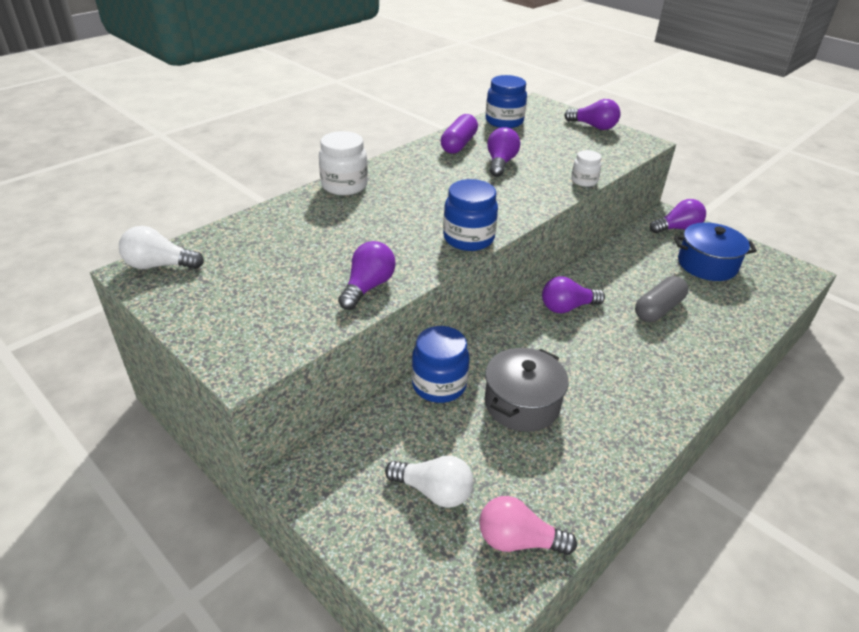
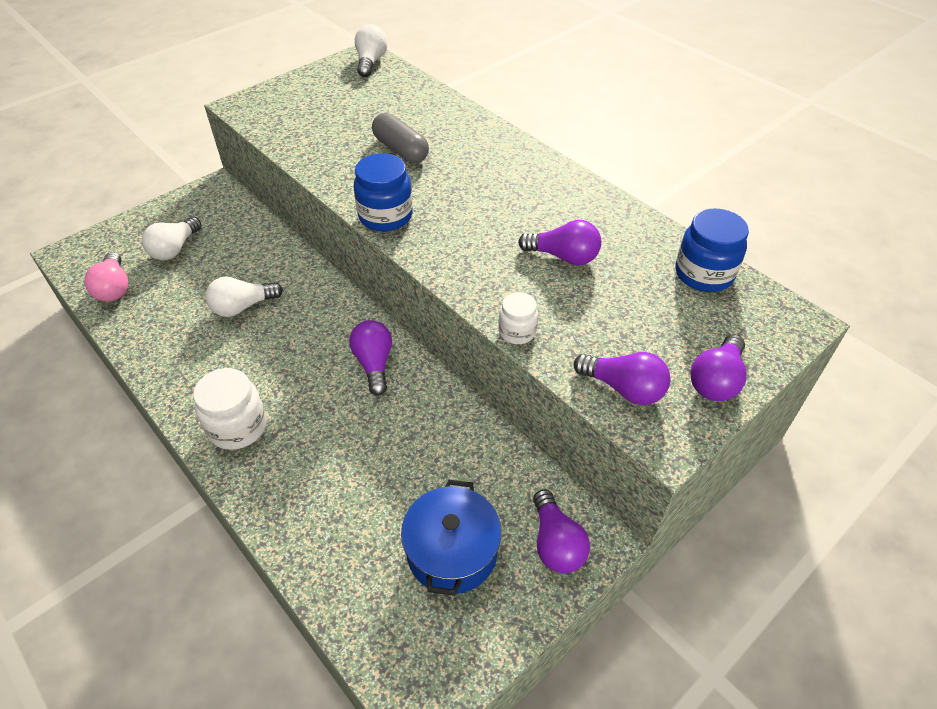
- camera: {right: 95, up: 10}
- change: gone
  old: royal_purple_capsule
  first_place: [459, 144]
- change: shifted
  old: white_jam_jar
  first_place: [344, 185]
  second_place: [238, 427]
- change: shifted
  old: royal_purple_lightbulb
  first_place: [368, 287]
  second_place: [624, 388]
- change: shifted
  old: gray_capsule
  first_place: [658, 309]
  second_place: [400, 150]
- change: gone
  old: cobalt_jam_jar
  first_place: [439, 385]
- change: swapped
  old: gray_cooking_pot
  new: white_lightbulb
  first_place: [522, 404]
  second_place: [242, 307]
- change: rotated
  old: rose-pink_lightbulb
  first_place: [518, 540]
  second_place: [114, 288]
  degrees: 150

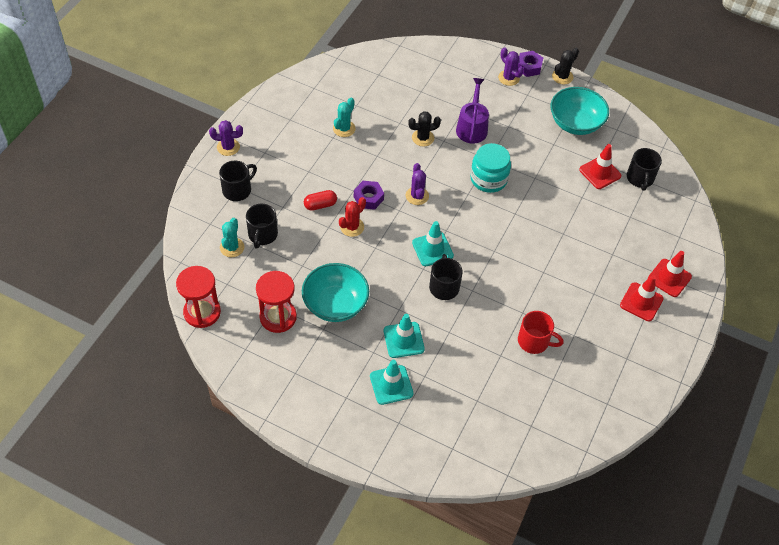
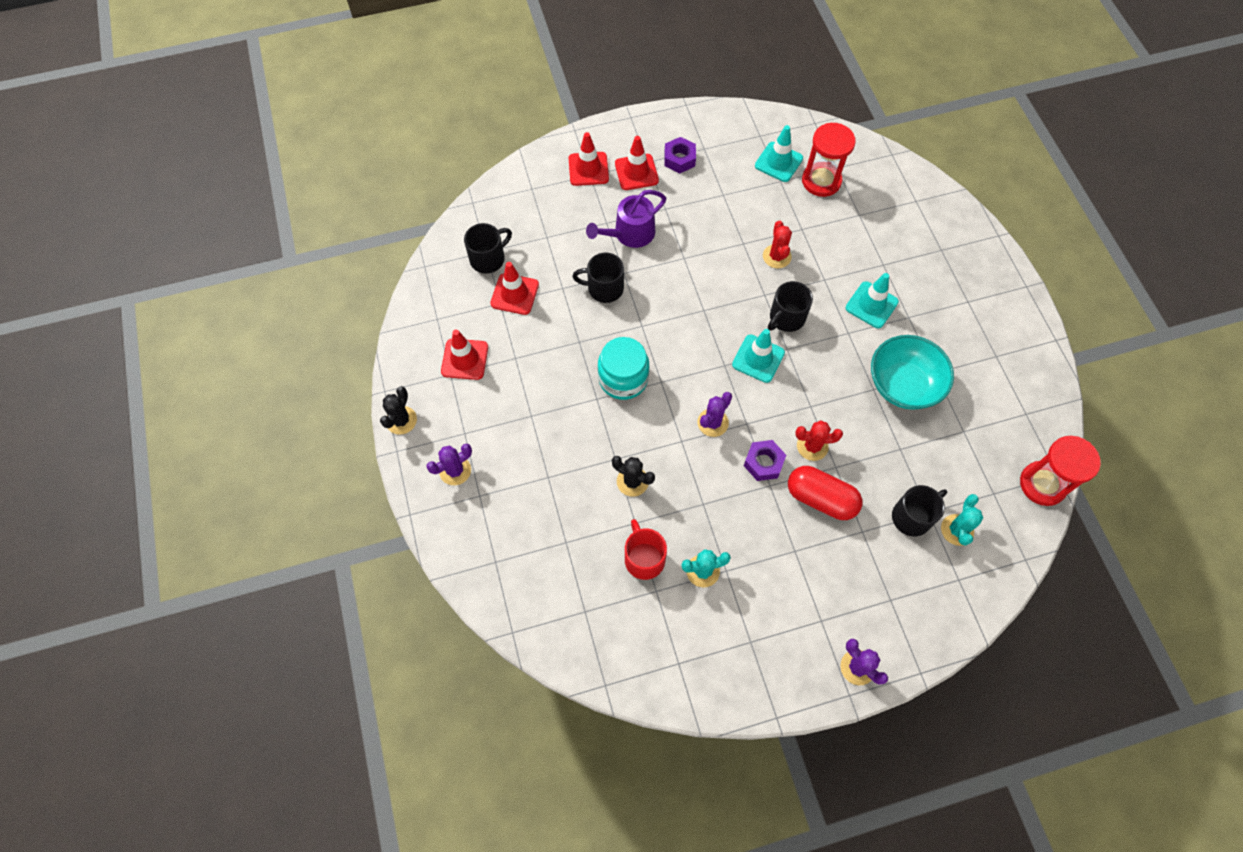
- camera: {right: -130, up: 10}
- change: rotated
  old: royal_purple_cactus
  first_place: [508, 78]
  second_place: [455, 470]
  degrees: 45
- change: rotated
  old: ebony_cactus
  first_place: [562, 76]
  second_place: [401, 420]
  degrees: -75
- change: shifted
  old: royal_purple_hexagon_nut
  first_place: [529, 67]
  second_place: [679, 159]
- change: shifted
  old: royal_purple_watering_can
  first_place: [472, 127]
  second_place: [630, 233]
- change: swapped
  old: turquoise_serving_bowl
  new: scarlet_traffic_cone
  first_place: [575, 123]
  second_place: [465, 359]
- change: shifted
  old: ebony_coffee_mug
  first_place: [237, 190]
  second_place: [604, 288]
- change: scaled
  old: scarlet_capsule
  first_place: [320, 205]
  second_place: [821, 498]
  factor: 1.64
- change: rotated
  old: turquoise_cactus
  first_place: [232, 247]
  second_place: [957, 530]
  degrees: -45
- change: shifted
  old: scarlet_sandglass
  first_place: [278, 317]
  second_place: [821, 181]
- change: shifted
  old: scarlet_coffee_mug
  first_place: [534, 341]
  second_place: [644, 558]
- change: shifted
  old: turquoise_traffic_cone
  first_place: [391, 385]
  second_place: [778, 162]
- change: new
  new: scarlet_cactus
  second_place: [776, 256]

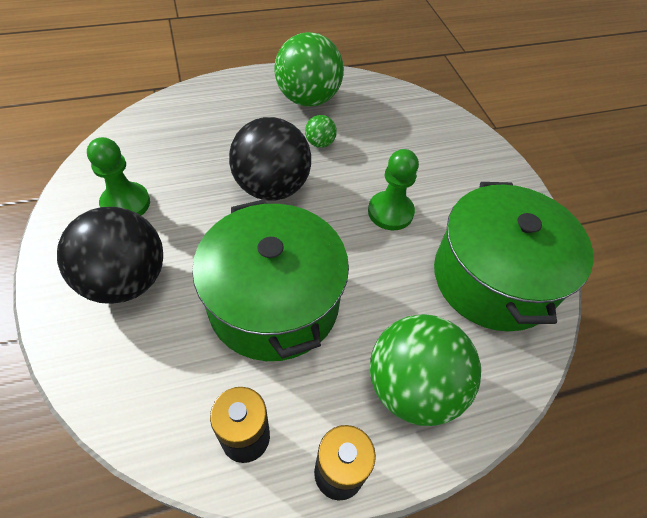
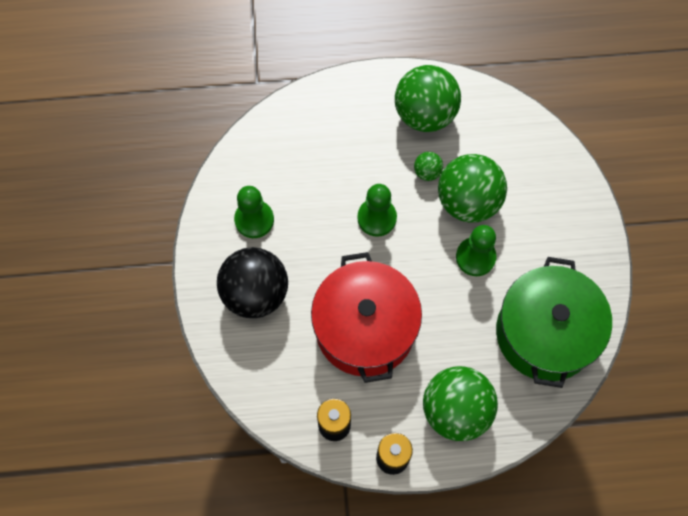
- camera: {right: 15, up: 15}
- change: swapped
  old: ebony_sphere
  new: green_game_pawn
  first_place: [272, 187]
  second_place: [377, 218]
- change: repainted
  old: green_cooking_pot
  new: scarlet_cooking_pot
  first_place: [273, 302]
  second_place: [365, 328]
- change: new
  new: green_sphere
  second_place: [468, 201]

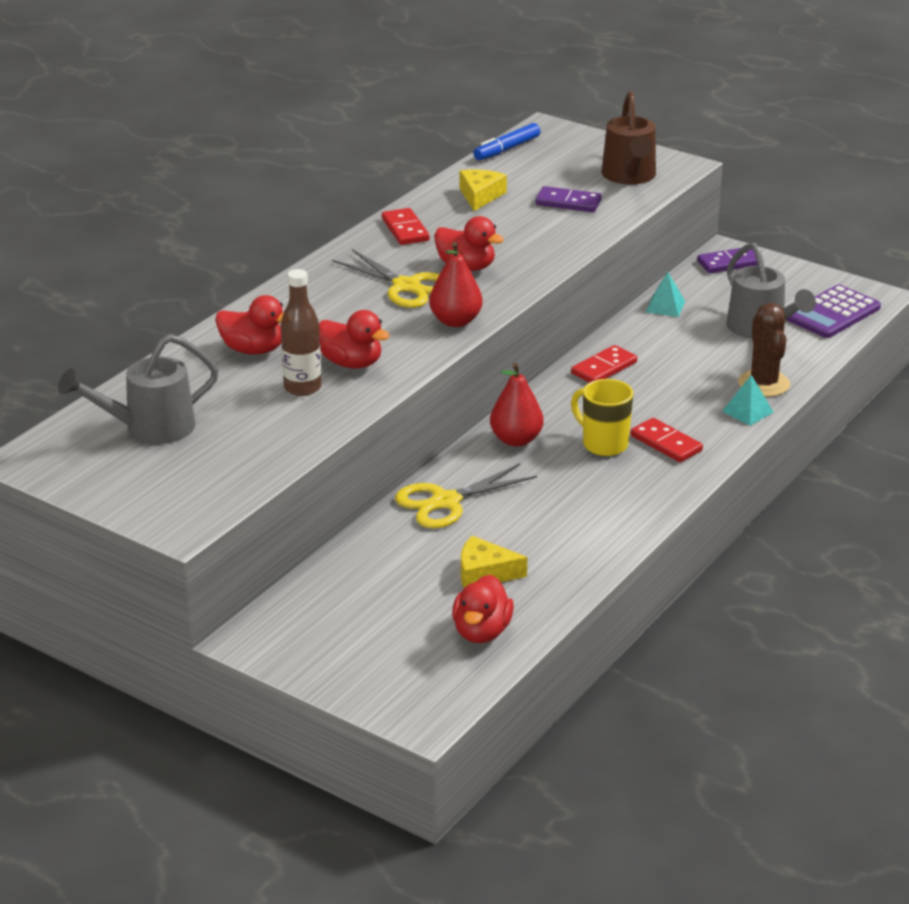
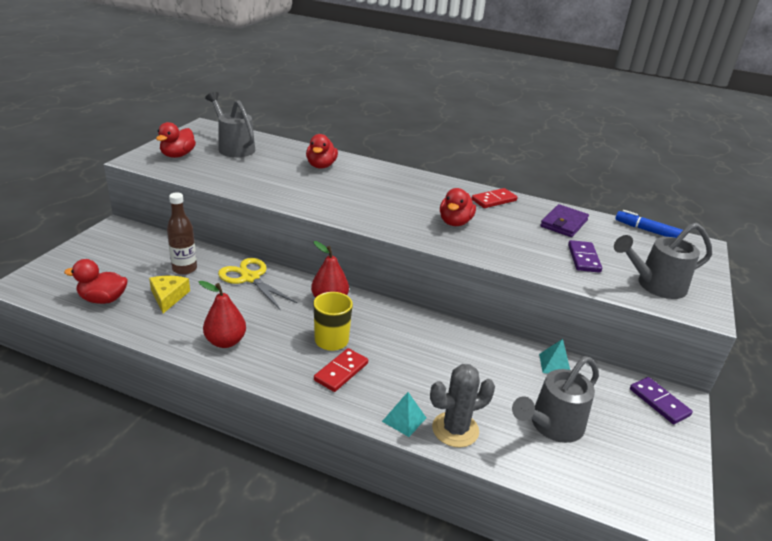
- camera: {right: 75, up: 0}
- change: repainted
  old: brown_watering_can
  new: gray_watering_can
  first_place: [629, 177]
  second_place: [655, 285]
- change: swapped
  old: bright_yellow_cheese_wedge
  new: royal_purple_billfold
  first_place: [480, 196]
  second_place: [563, 223]
- change: shifted
  old: scarlet_toy_pear
  first_place: [455, 321]
  second_place: [226, 341]
- change: gone
  old: bright_yellow_shears
  first_place: [406, 286]
- change: shifted
  old: brown_bottle
  first_place: [302, 388]
  second_place: [184, 269]
- change: gone
  old: royal_purple_calculator
  first_place: [832, 313]
- change: repainted
  old: brown_cactus
  new: gray_cactus
  first_place: [764, 384]
  second_place: [455, 429]
- change: shifted
  old: scarlet_duck
  first_place: [351, 363]
  second_place: [178, 155]
- change: gone
  old: scarlet_domino
  first_place: [604, 368]

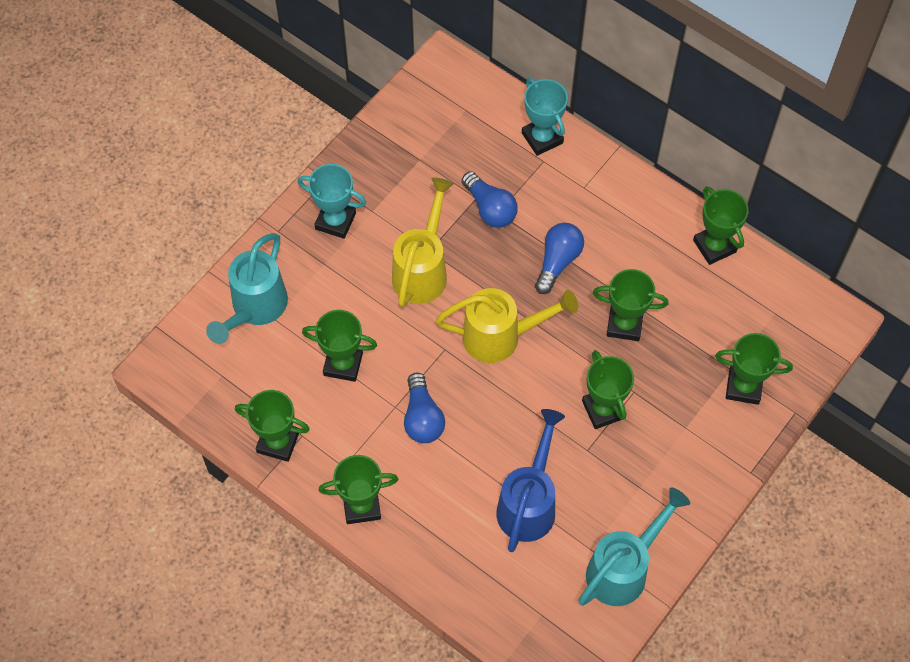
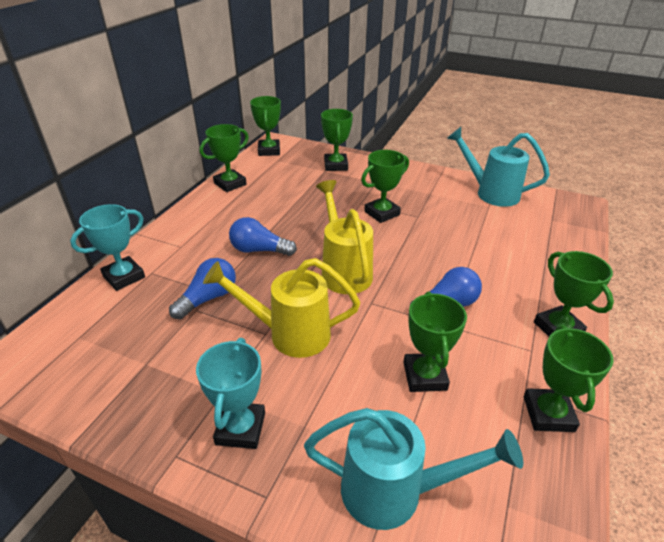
- camera: {right: -105, up: -25}
- change: shifted
  old: green_trophy
  first_place: [624, 324]
  second_place: [269, 151]
- change: gone
  old: cobalt_watering_can
  first_place: [529, 503]

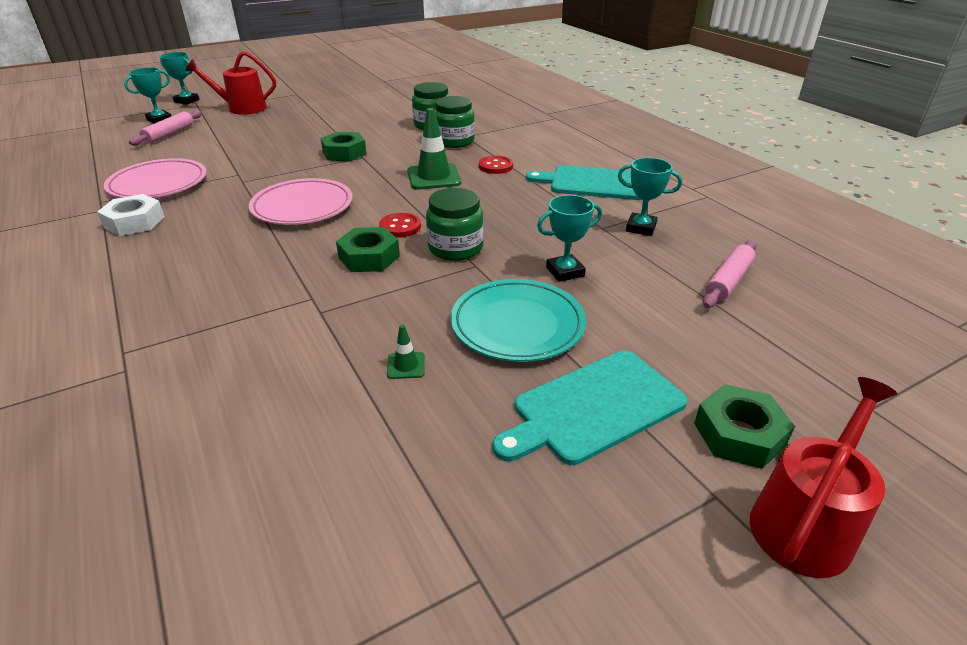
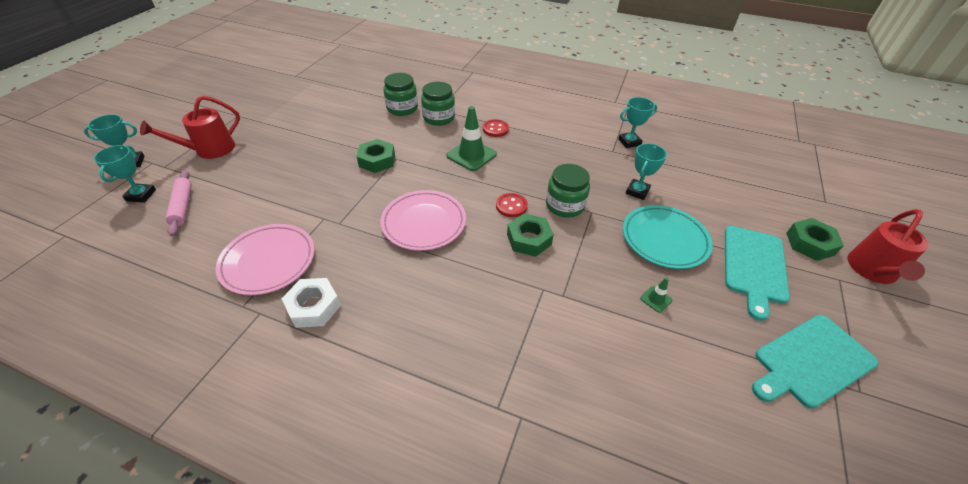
- camera: {right: -40, up: 10}
- change: shifted
  old: turquoise_cutting_board
  first_place: [594, 183]
  second_place: [810, 361]
- change: gone
  old: rose-pink_rolling_pin
  first_place: [728, 281]
- change: rotated
  old: scarlet_watering_can
  first_place: [805, 523]
  second_place: [872, 270]
  degrees: -150

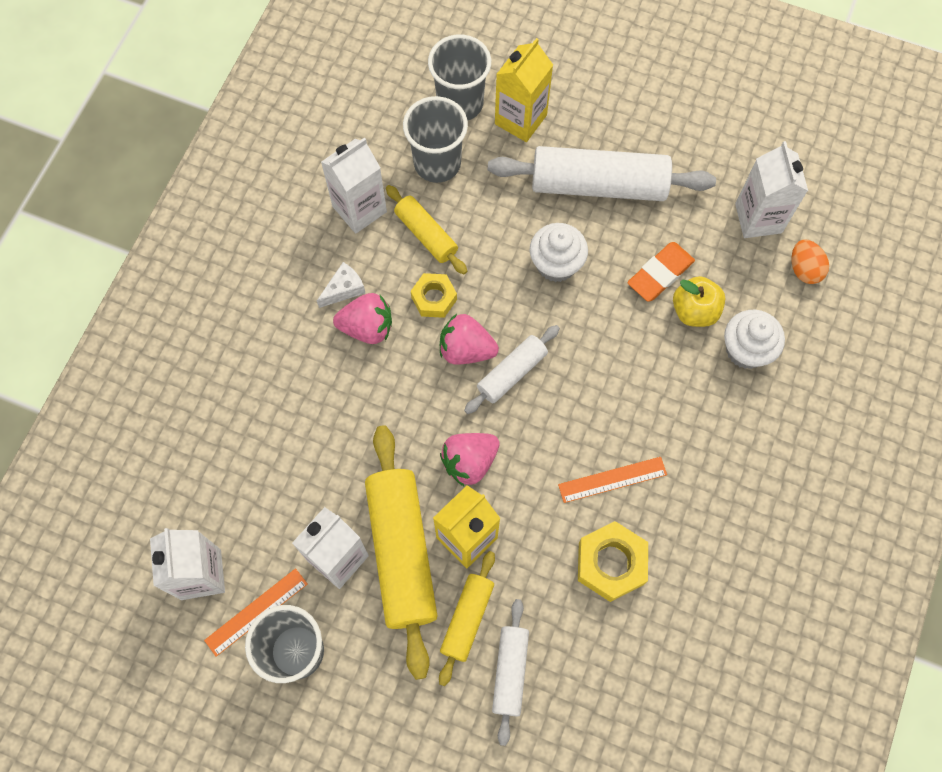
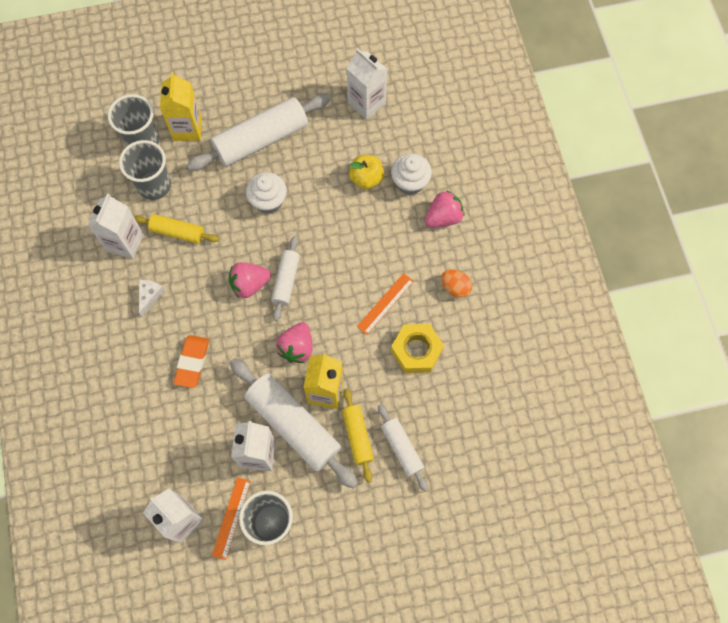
- camera: {right: -35, up: 0}
- change: shifted
  old: orange-coloured_toy_egg
  first_place: [804, 269]
  second_place: [455, 287]
- change: shifted
  old: orange-coloured_pencil_eraser
  first_place: [660, 274]
  second_place: [192, 362]
- change: gone
  old: bright_yellow_hexagon_nut
  first_place: [434, 298]
- change: shifted
  old: rose-pink_berry
  first_place: [367, 327]
  second_place: [443, 217]
- change: repainted
  old: bright_yellow_rolling_pin
  new: white_rolling_pin
  first_place: [402, 552]
  second_place: [293, 425]

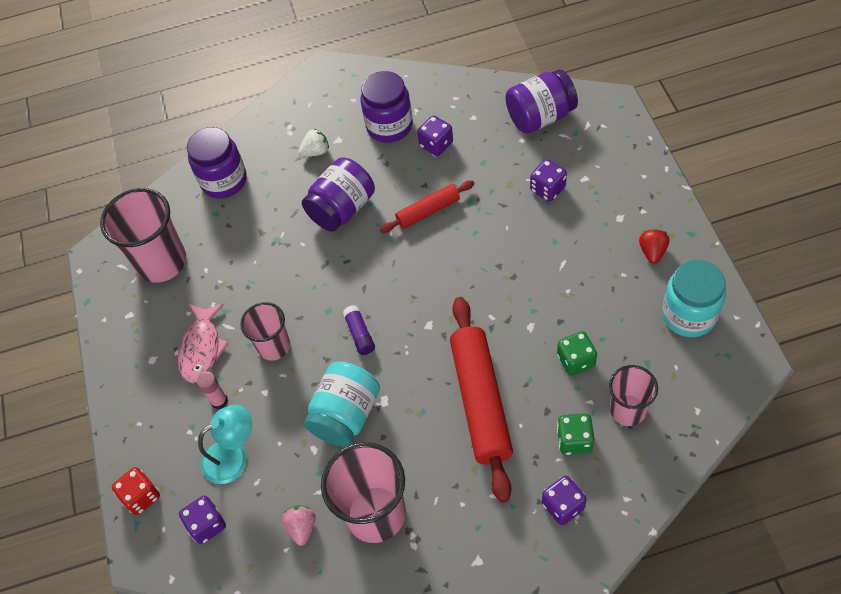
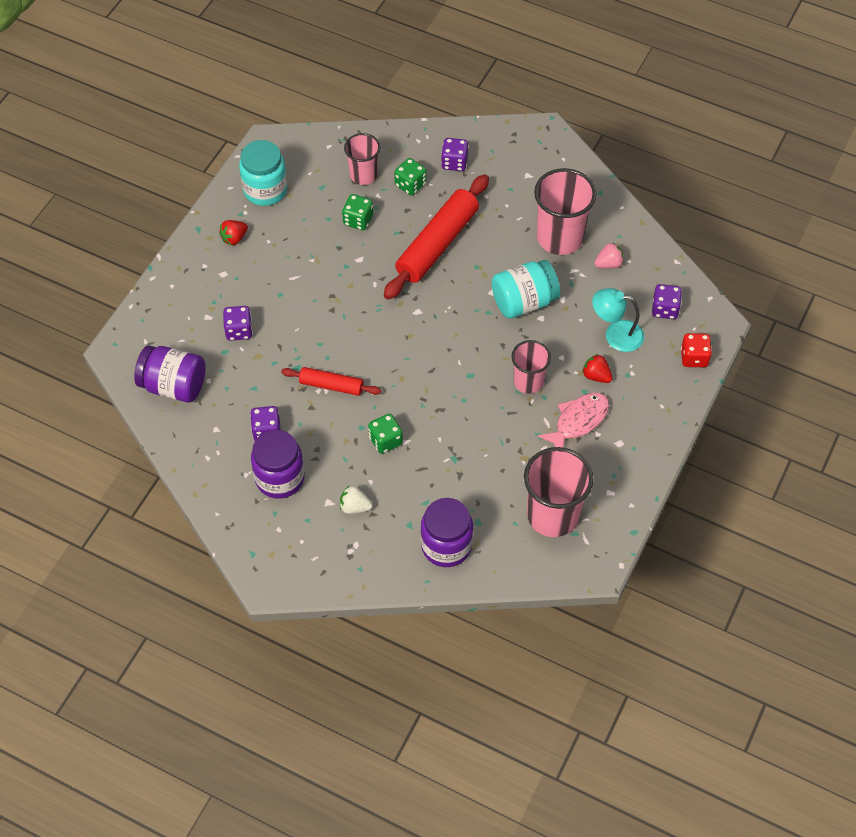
- camera: {right: -145, up: 0}
- change: swapped
  old: royal_purple_jam_jar
  new: green_game_die
  first_place: [342, 209]
  second_place: [385, 440]
- change: gone
  old: royal_purple_stick_of_glue
  first_place: [360, 334]
- change: swapped
  old: rose-pink_stick_of_glue
  new: scarlet_berry
  first_place: [219, 401]
  second_place: [596, 376]
- change: rotated
  old: rose-pink_berry
  first_place: [302, 527]
  second_place: [608, 264]
  degrees: -150

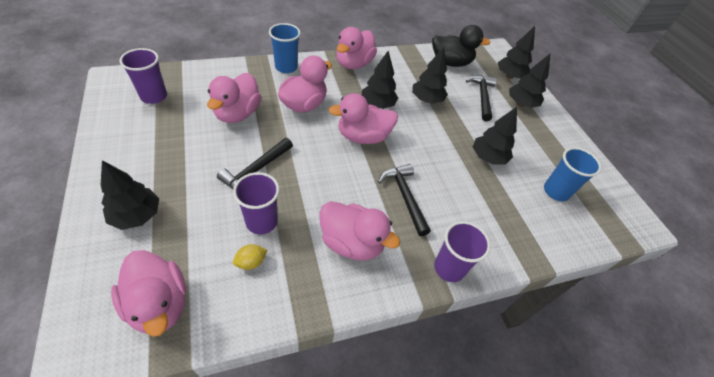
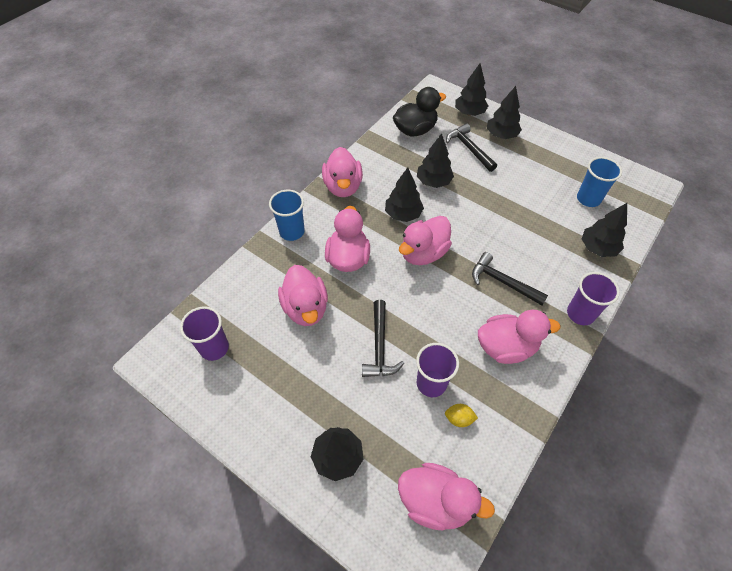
- camera: {right: -30, up: 5}
- change: shifted
  old: ebony_tree
  first_place: [488, 158]
  second_place: [597, 248]
- change: rotated
  old: bright_yellow_citrus_fruit
  first_place: [251, 262]
  second_place: [459, 419]
  degrees: 75

